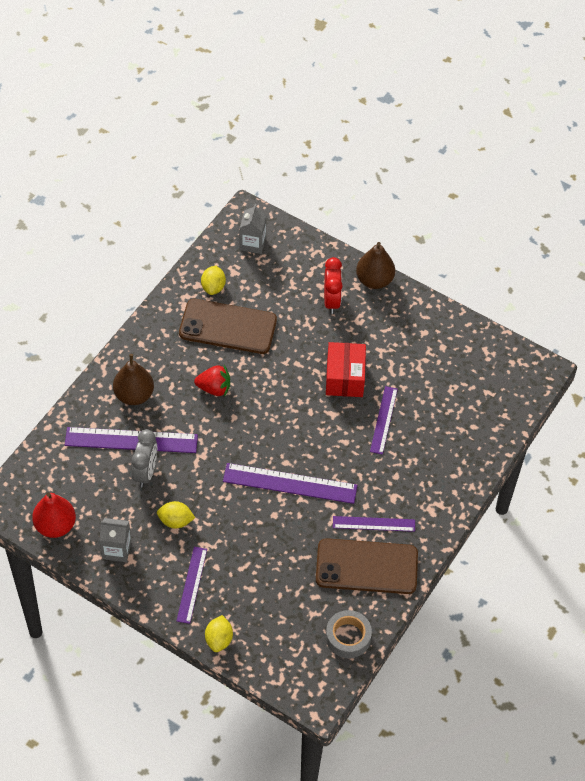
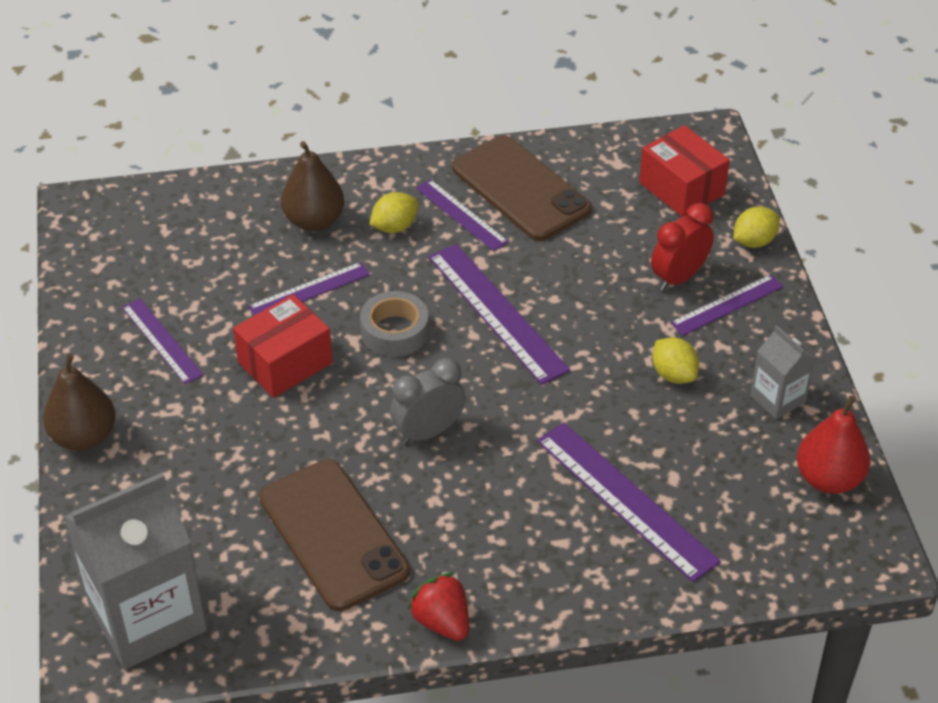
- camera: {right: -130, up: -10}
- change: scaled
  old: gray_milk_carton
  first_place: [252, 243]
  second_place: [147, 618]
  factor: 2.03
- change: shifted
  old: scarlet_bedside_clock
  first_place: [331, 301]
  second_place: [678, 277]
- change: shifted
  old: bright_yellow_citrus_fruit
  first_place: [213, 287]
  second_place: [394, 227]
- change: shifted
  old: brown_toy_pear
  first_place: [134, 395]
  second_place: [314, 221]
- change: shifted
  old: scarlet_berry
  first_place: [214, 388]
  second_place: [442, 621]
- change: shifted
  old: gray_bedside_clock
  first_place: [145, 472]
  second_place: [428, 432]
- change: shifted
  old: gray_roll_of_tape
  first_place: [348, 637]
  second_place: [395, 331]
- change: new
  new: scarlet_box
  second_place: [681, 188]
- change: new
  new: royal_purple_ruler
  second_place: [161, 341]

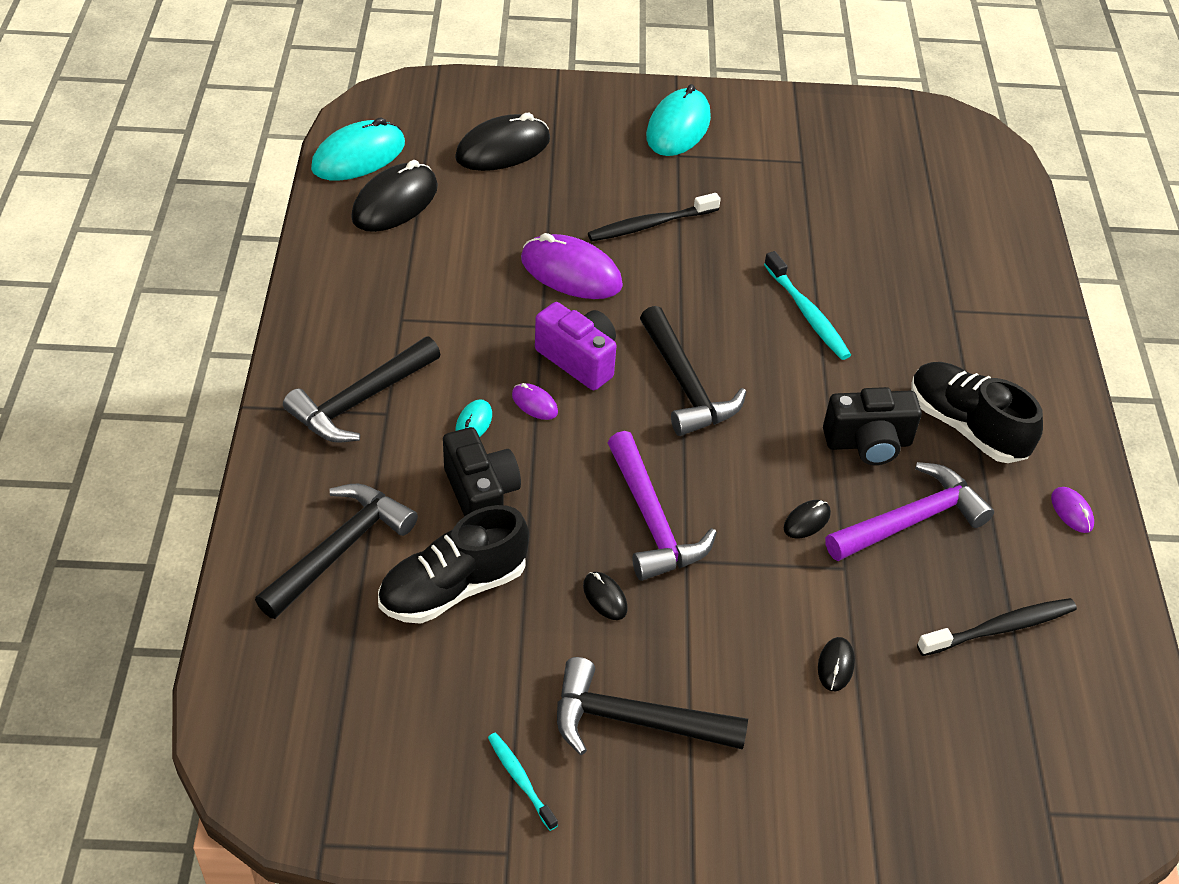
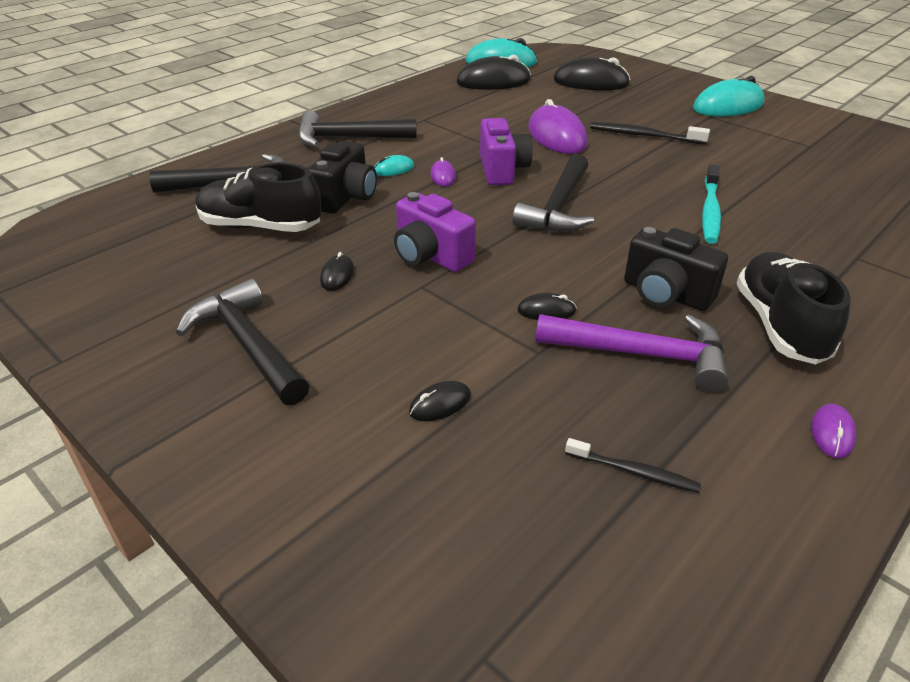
- camera: {right: 45, up: -10}
- change: swapped
  old: royal_purple_hammer
  new: royal_purple_photo_camera
  first_place: [652, 520]
  second_place: [430, 256]
- change: scaled
  old: ebony_dental_brush
  first_place: [1000, 628]
  second_place: [634, 472]
  factor: 0.62
- change: gone
  old: turquoise_dental_brush
  first_place: [520, 780]

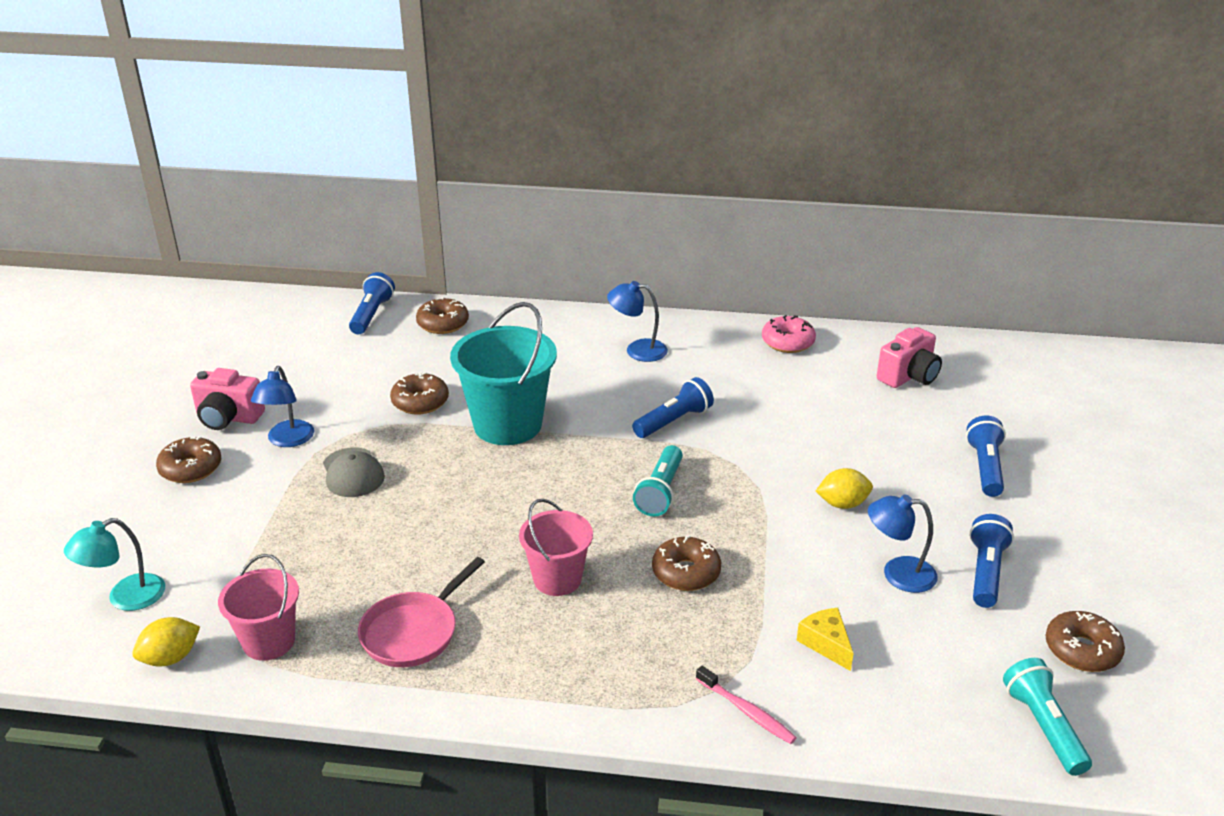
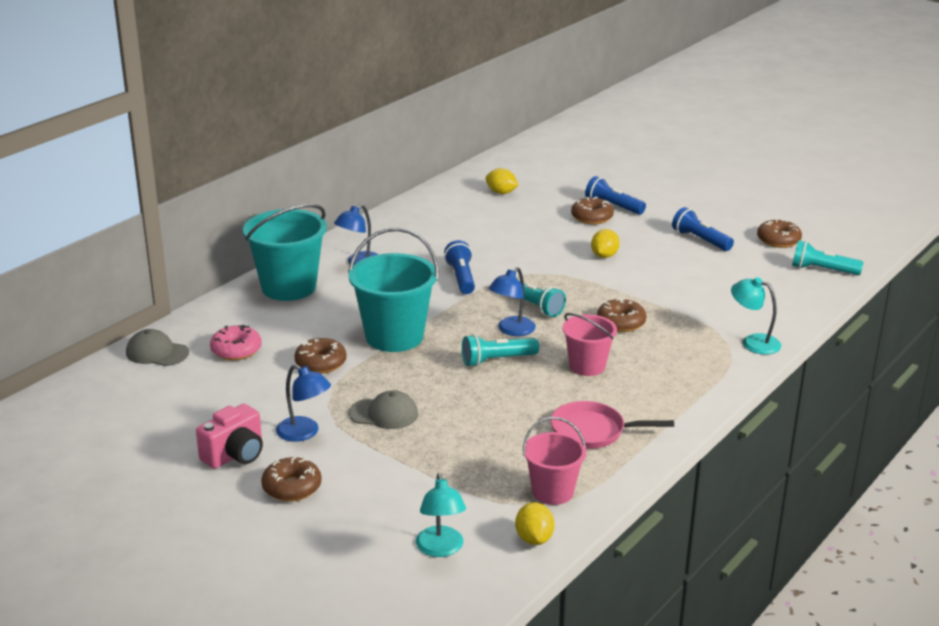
- camera: {right: -60, up: -5}
- change: swapped
  old: cobalt_flashlight
  new: gray_peaked_cap
  first_place: [371, 315]
  second_place: [157, 353]
- change: shifted
  old: brown_doughnut
  first_place: [443, 324]
  second_place: [592, 217]
- change: shifted
  old: rose-pink_doughnut
  first_place: [788, 342]
  second_place: [236, 350]
- change: swapped
  old: rose-pink_photo_camera
  new: bright_yellow_citrus_fruit
  first_place: [908, 376]
  second_place: [501, 193]
- change: shifted
  old: cobalt_lamp
  first_place: [898, 574]
  second_place: [511, 330]
- change: rotated
  old: rose-pink_frying_pan
  first_place: [414, 631]
  second_place: [593, 431]
  degrees: 120
- change: gone
  old: bright_yellow_cheese_wedge
  first_place: [826, 644]
- change: swapped
  old: rose-pink_dental_brush
  new: turquoise_lamp
  first_place: [747, 711]
  second_place: [753, 342]
- change: new
  new: turquoise_sand_bucket
  second_place: [289, 287]
- change: new
  new: turquoise_flashlight
  second_place: [497, 360]

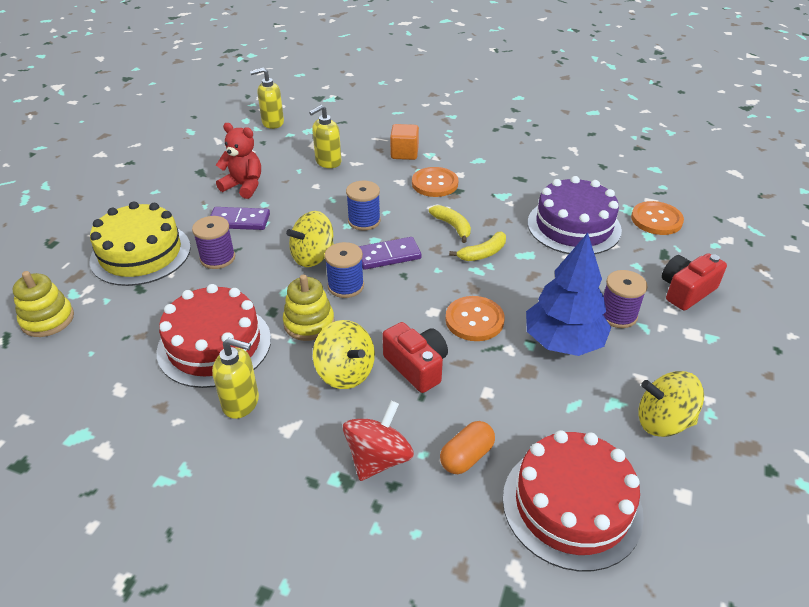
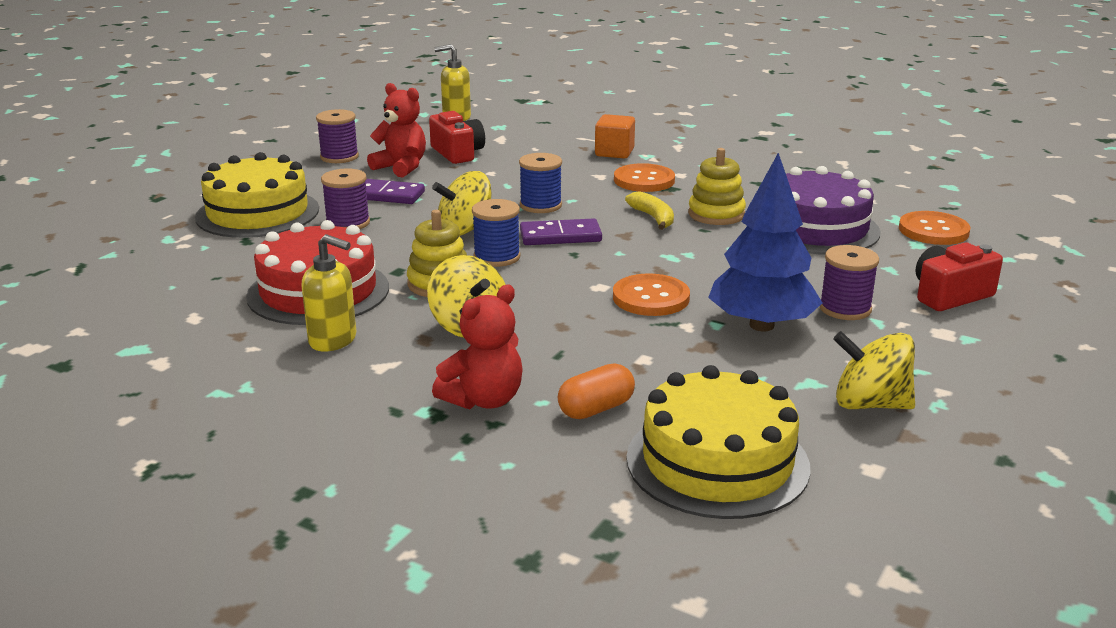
- camera: {right: 10, up: -15}
- change: gone
  old: bright_yellow_soap_dispenser
  first_place: [328, 162]
- change: gone
  old: bright_yellow_banana_fruit
  first_place: [483, 253]
- change: shifted
  old: bright_yellow_ring_stacker
  first_place: [47, 319]
  second_place: [716, 214]
- change: shifted
  old: scarlet_photo_camera
  first_place: [417, 366]
  second_place: [457, 153]
- change: swapped
  old: scarlet_toy_top
  new: scarlet_teddy
  first_place: [378, 458]
  second_place: [484, 400]
- change: repainted
  old: scarlet_layer_cake
  new: bright_yellow_layer_cake
  first_place: [572, 505]
  second_place: [717, 462]
- change: new
  new: royal_purple_bobbin
  second_place: [339, 157]

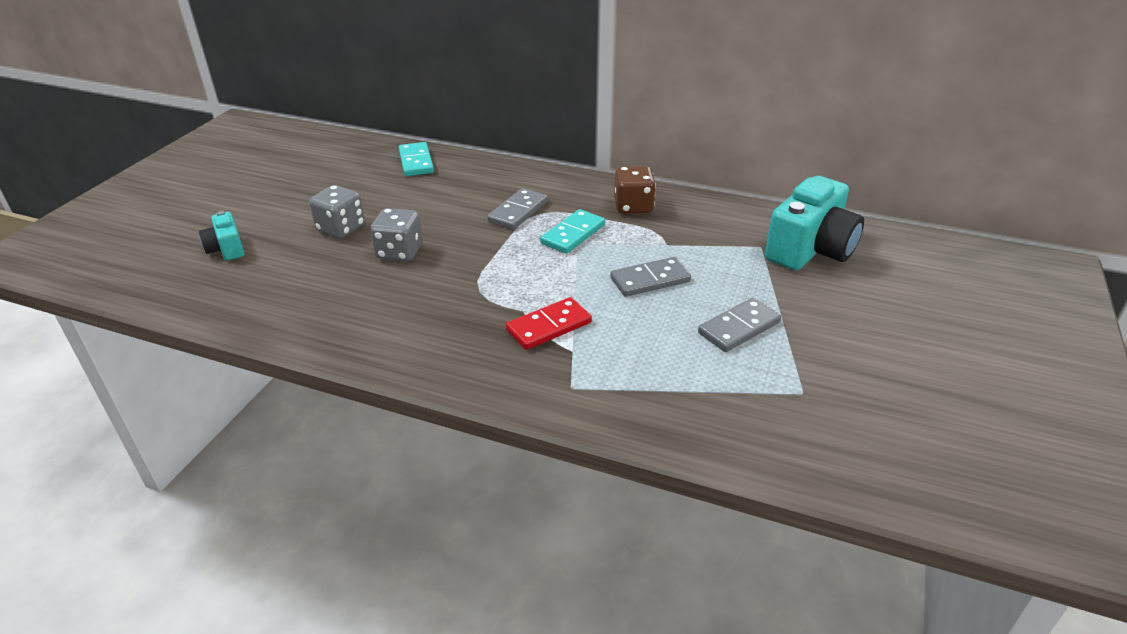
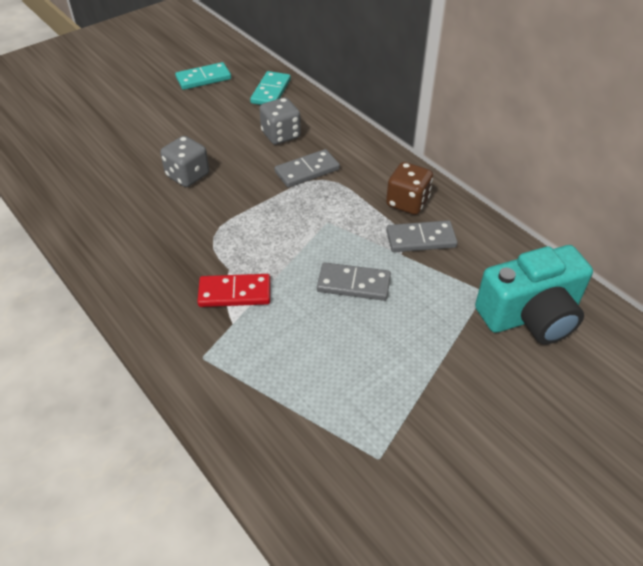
- camera: {right: 30, up: 10}
- change: shifted
  old: gray_game_die
  first_place: [341, 228]
  second_place: [281, 135]
- change: shifted
  old: turquoise_domino
  first_place: [573, 234]
  second_place: [203, 78]
- change: gone
  old: turquoise_photo_camera
  first_place: [226, 249]
- change: shifted
  old: gray_domino
  first_place: [739, 328]
  second_place: [421, 239]

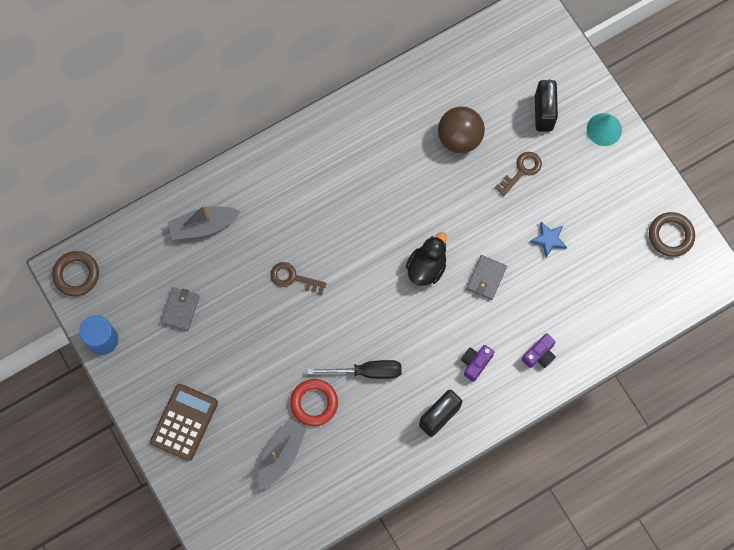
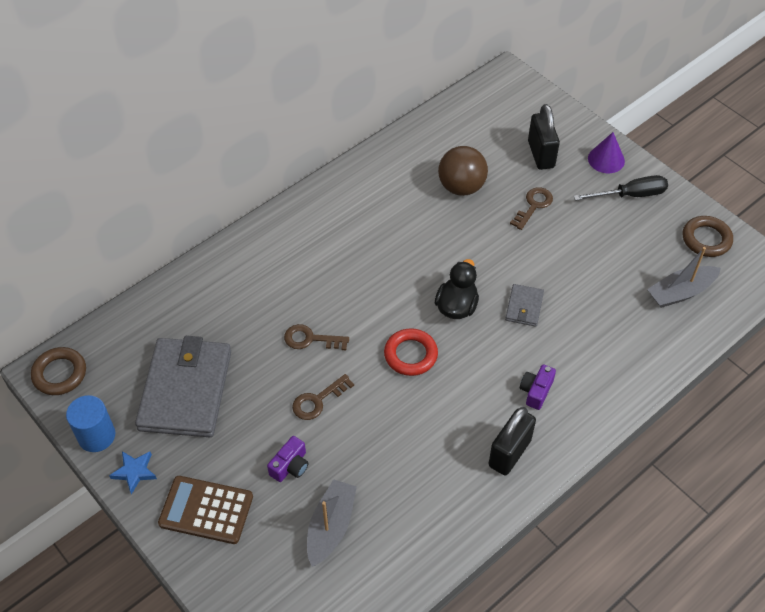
- camera: {right: -10, up: -20}
- change: repainted
  old: turquoise_cone_shape
  new: royal_purple_cone_shape
  first_place: [604, 129]
  second_place: [606, 159]
- change: shifted
  old: gray_toy_boat
  first_place: [203, 226]
  second_place: [680, 292]
- change: shifted
  old: cobalt_star_shape
  first_place: [549, 240]
  second_place: [134, 472]
- change: scaled
  old: gray_billfold
  first_place: [180, 309]
  second_place: [186, 390]
  factor: 2.26
- change: shifted
  old: royal_purple_photo_camera
  first_place: [539, 355]
  second_place: [290, 466]
- change: shifted
  old: ebony_flat_screwdriver
  first_place: [366, 371]
  second_place: [630, 195]
- change: shifted
  old: scarlet_hoop
  first_place: [314, 403]
  second_place: [410, 355]
- change: rotated
  old: brown_calculator
  first_place: [184, 422]
  second_place: [206, 510]
  degrees: -90
- change: new
  new: brown_latchkey
  second_place: [318, 400]

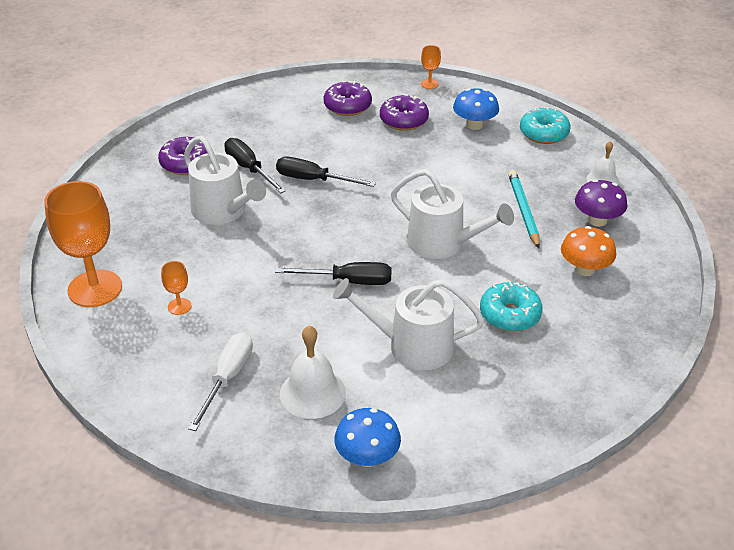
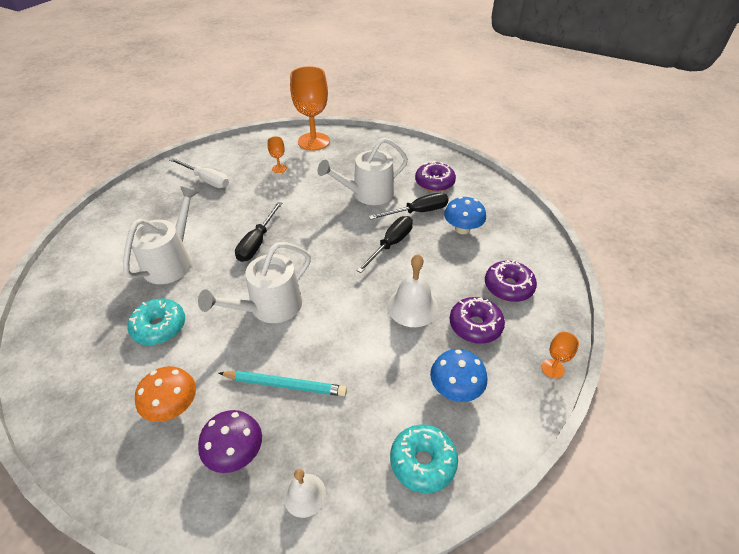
- camera: {right: 105, up: 5}
- change: shifted
  old: white_bell
  first_place: [312, 393]
  second_place: [412, 306]
- change: shifted
  old: cobalt_fungus
  first_place: [367, 457]
  second_place: [462, 229]

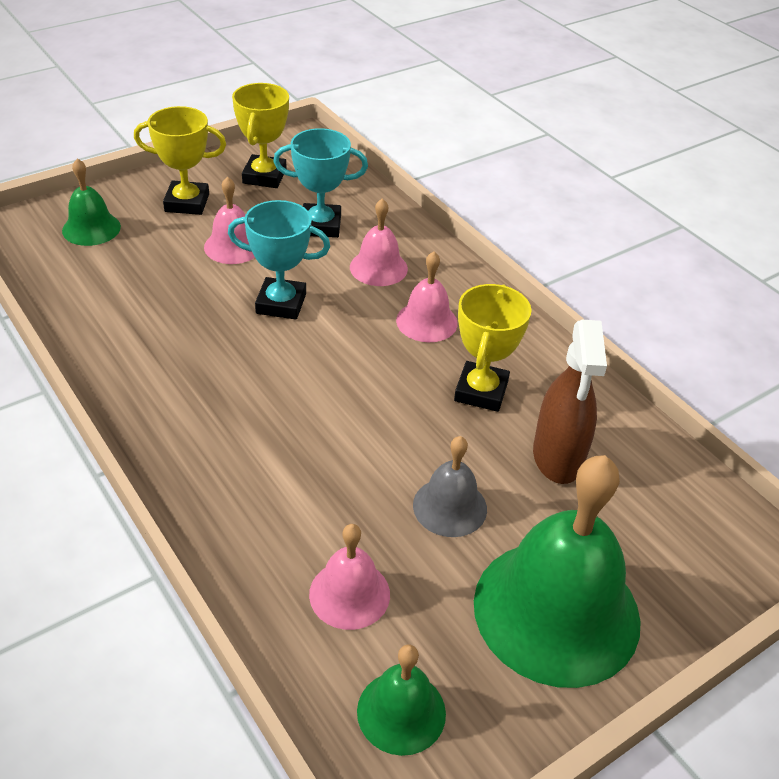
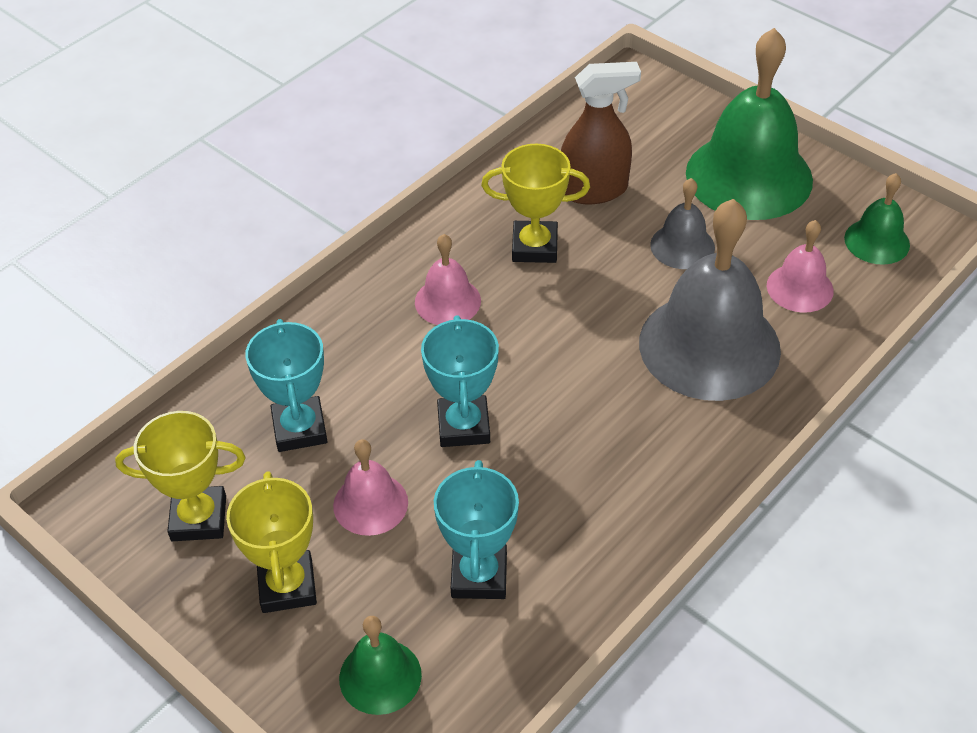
- camera: {right: -100, up: 5}
- change: gone
  old: rose-pink_bell
  first_place: [378, 267]
- change: new
  new: gray_bell
  second_place: [709, 346]
- change: new
  new: turquoise_trophy
  second_place: [479, 575]

